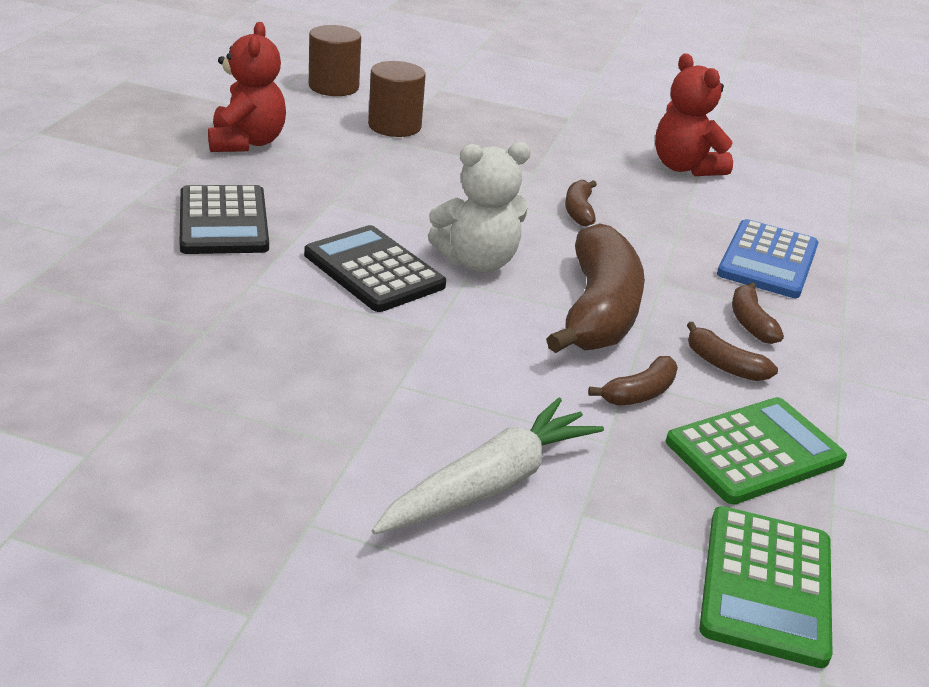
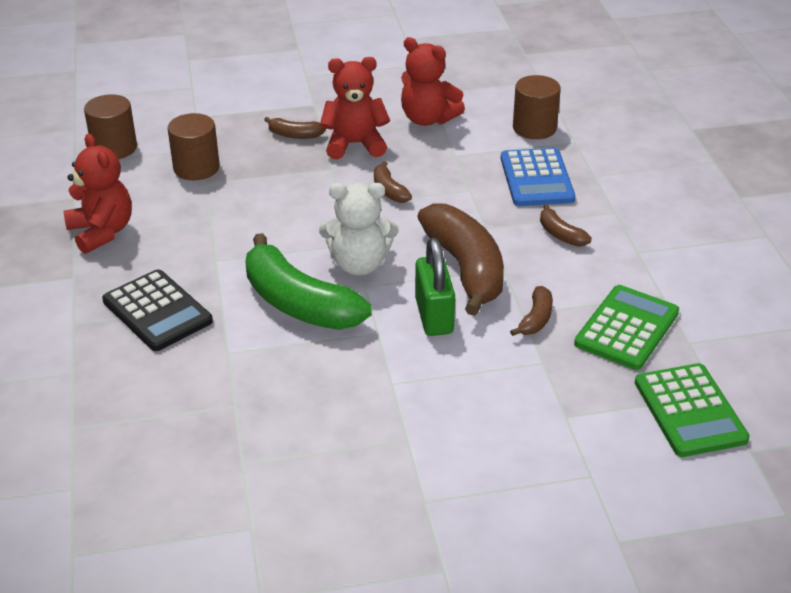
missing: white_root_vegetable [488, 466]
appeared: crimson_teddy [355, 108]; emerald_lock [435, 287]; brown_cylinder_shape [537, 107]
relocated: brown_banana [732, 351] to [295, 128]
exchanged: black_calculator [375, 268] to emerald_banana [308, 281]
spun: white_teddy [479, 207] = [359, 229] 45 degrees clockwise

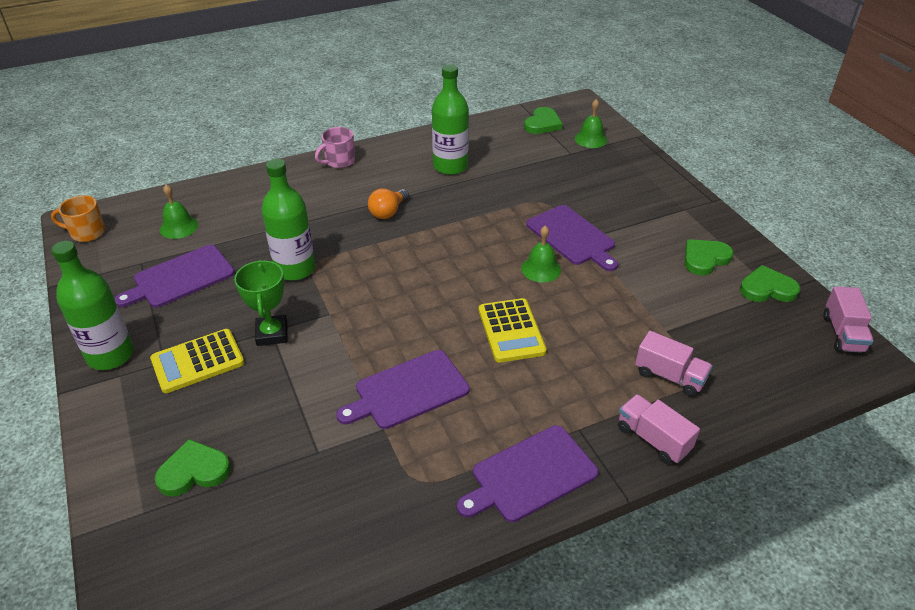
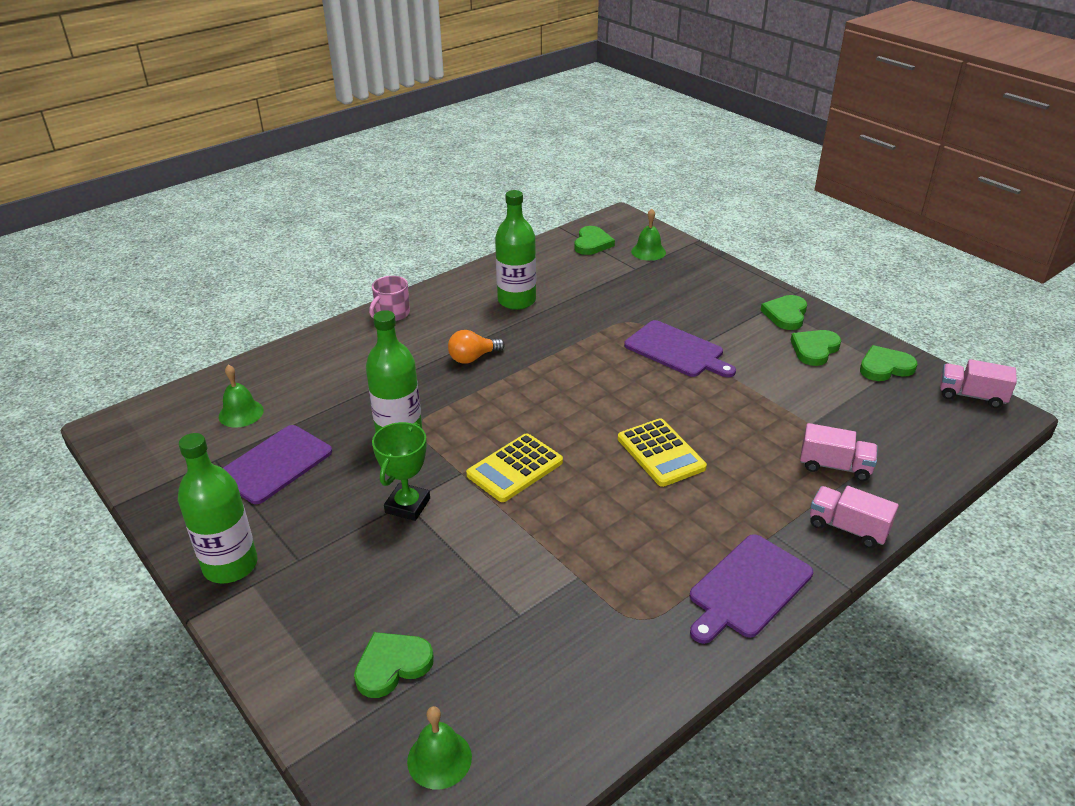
missing: bright_orange_tea_mug [78, 218]; royal_purple_chopping_board [403, 389]
appeared: emerald_love_heart [784, 312]
relocated: bright_yellow_calculator [197, 361] to [514, 467]; emerald_bell [541, 254] to [439, 747]
spun: emerald_award_cup [261, 303] = [401, 471] 45 degrees clockwise; bright_orange_bulb [388, 204] = [476, 346] 45 degrees clockwise; pink_truck [848, 320] = [978, 383] 120 degrees clockwise

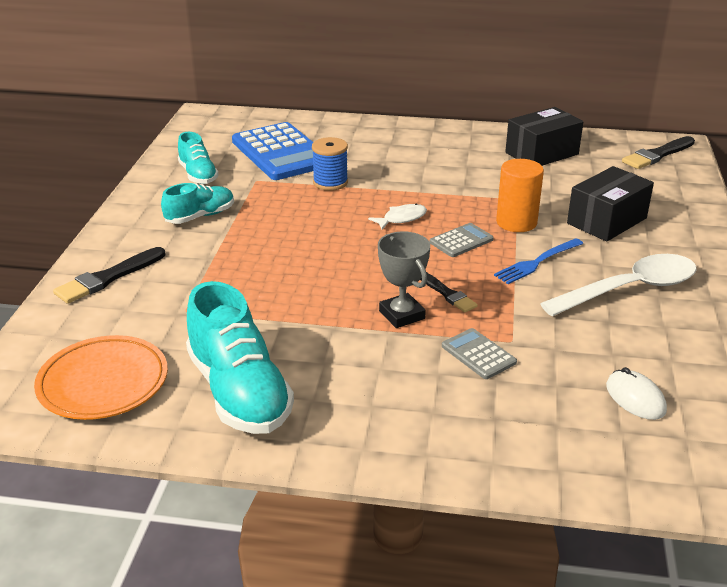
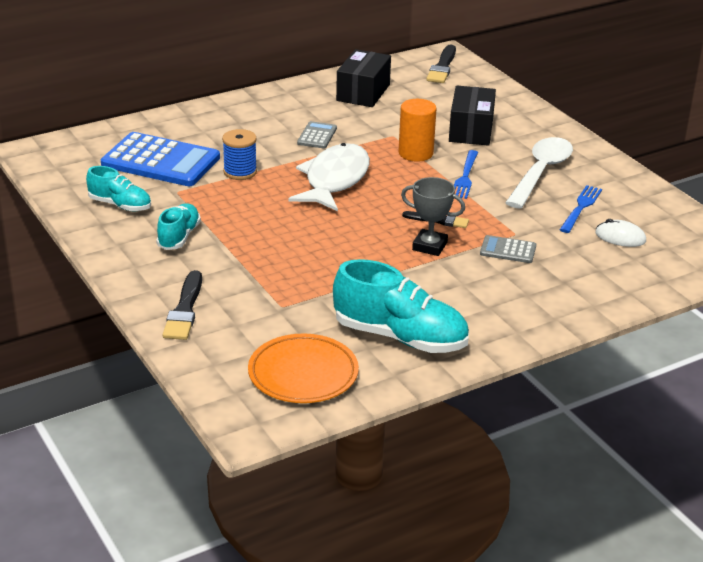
appeared: cobalt_table_fork [581, 209]
relocated: ash-grey_calculator [462, 240] to [317, 134]
size: white_fish [397, 216] = [329, 177] x2.26

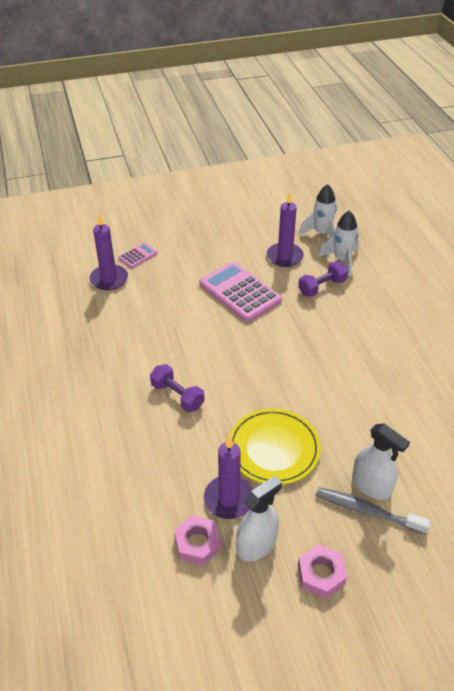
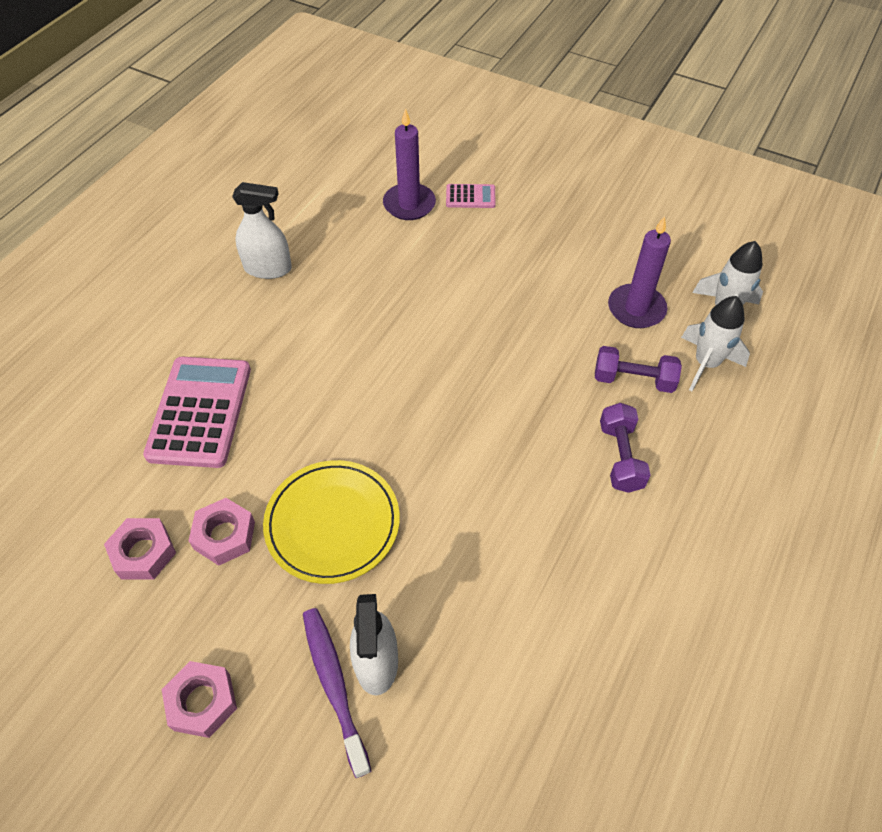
relocated: royal_purple_hand_weight [177, 388] to [625, 448]; pink_calculator [240, 292] to [197, 412]; white_spray_bottle [259, 518] to [262, 230]
exchanged: royal_purple_pillar_candle [228, 477] to pink_hexagon_nut [222, 532]
colour: ash-grey_tooth_brush [373, 511] to royal_purple_tooth_brush [337, 693]

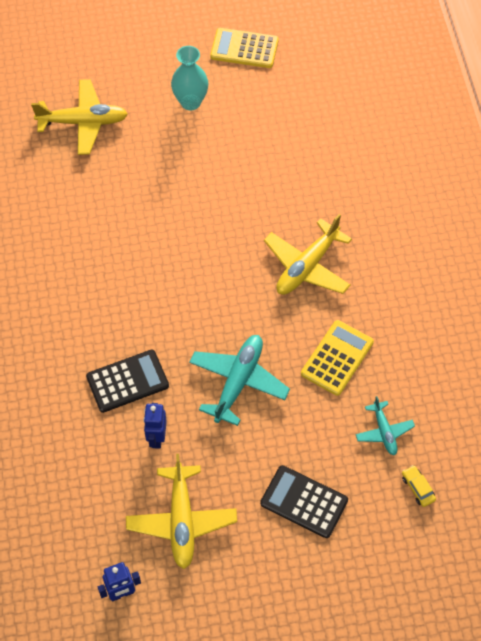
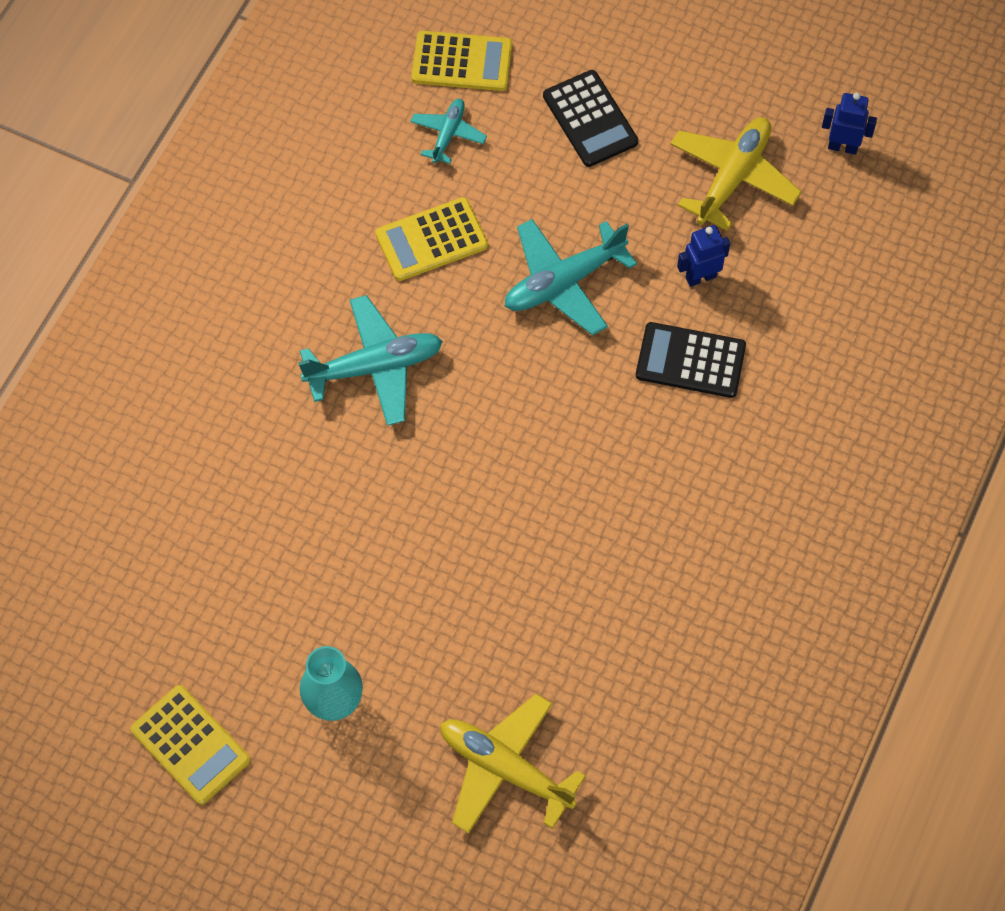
exchanged: bright_yellow_automobile [419, 486] to bright_yellow_calculator [461, 61]
colour: bright_yellow_toy_plane [308, 254] to aqua_toy_plane [370, 360]
spun: cobalt_toy_robot [155, 426] = [703, 256] 150 degrees counterclockwise

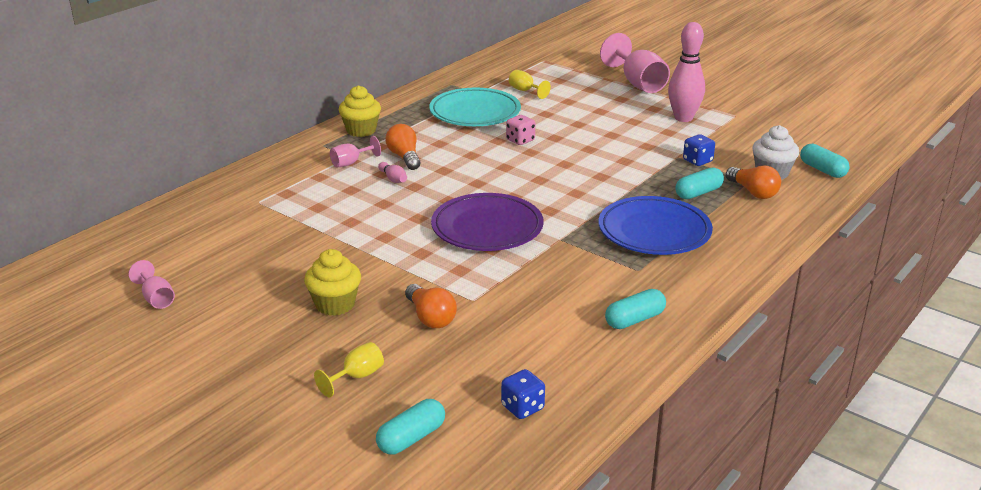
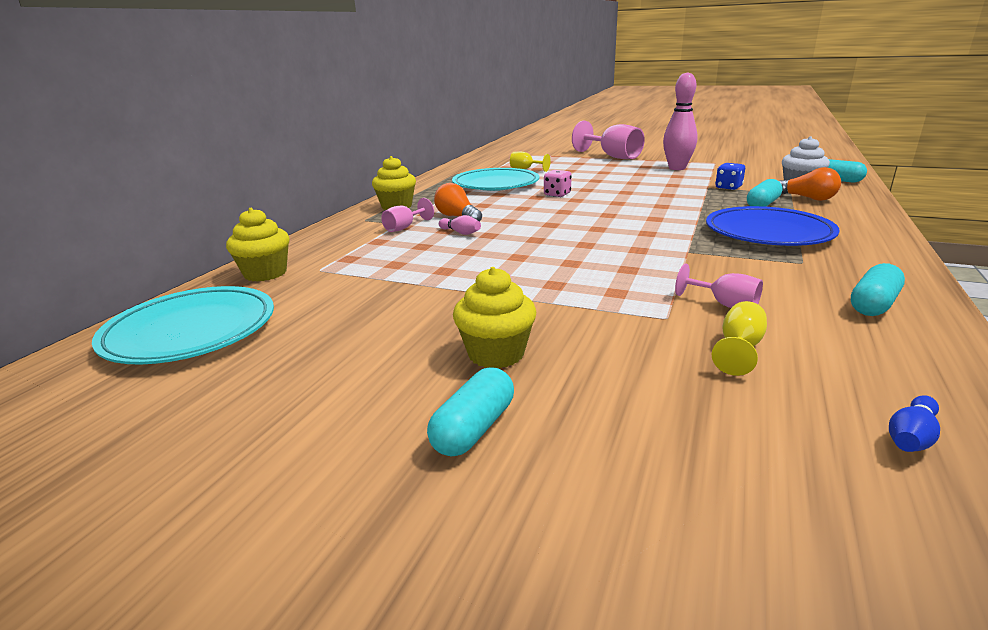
missing: bright_orange_bulb [431, 306]; royal_purple_flat_dish [487, 222]
appeared: aqua_flat_dish [183, 325]; bright_yellow_fairy_cake [258, 245]
relocated: pink_chalice [151, 284] to [719, 285]; bright_yellow_chalice [349, 370] to [739, 338]; aqua_pill [410, 427] to [470, 412]
exchanged: cobalt_die [523, 394] to cobalt_skittle [914, 423]

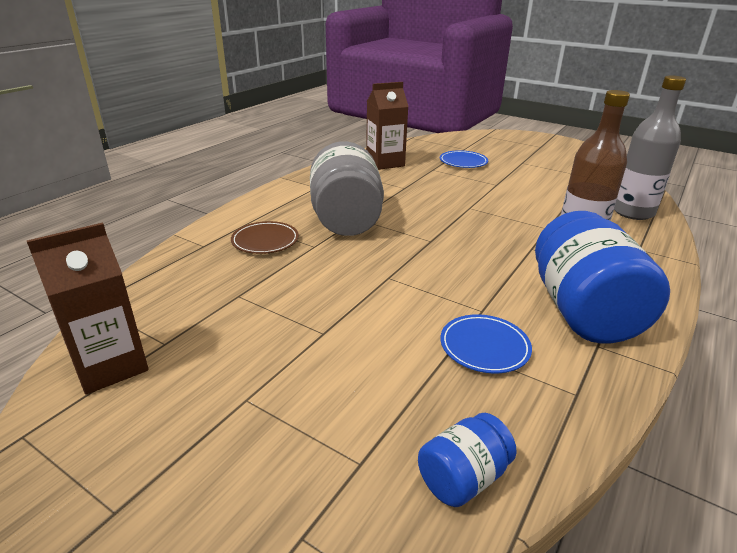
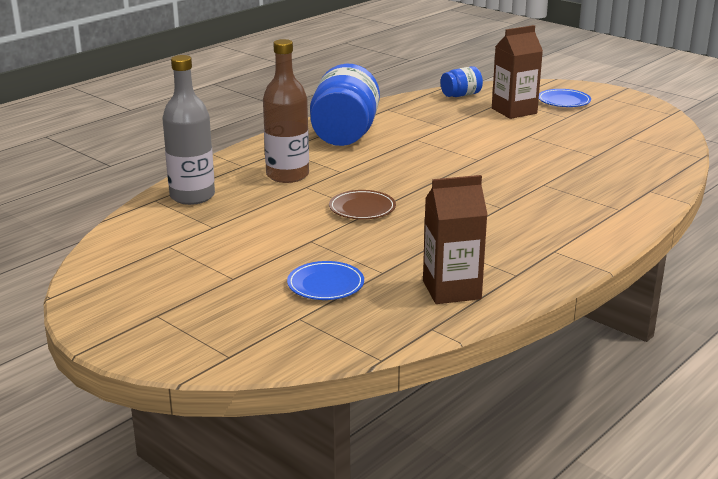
missing: ash-grey_preserve_jar [347, 188]
relocated: brown_juice_carton [88, 309] to [517, 72]; brown_flat_dish [265, 237] to [362, 204]; cobalt_flat_dish [486, 343] to [565, 98]

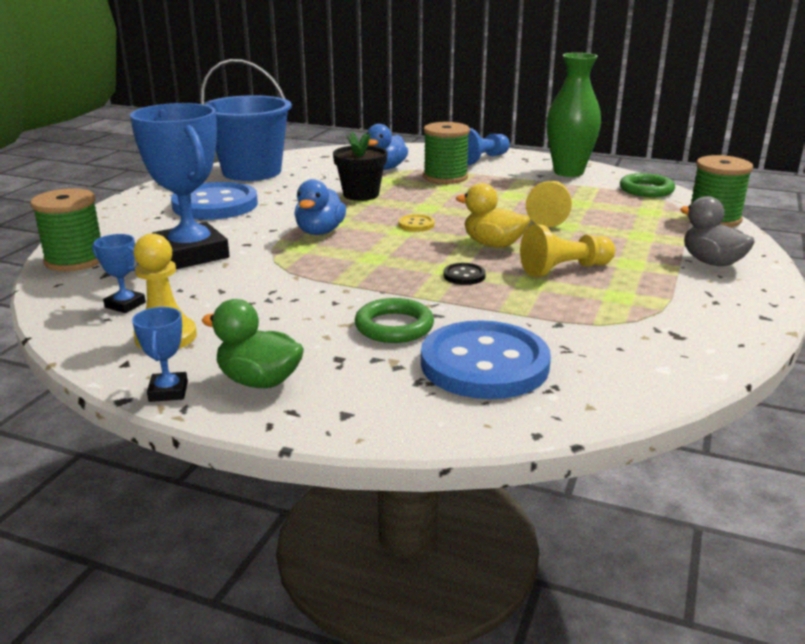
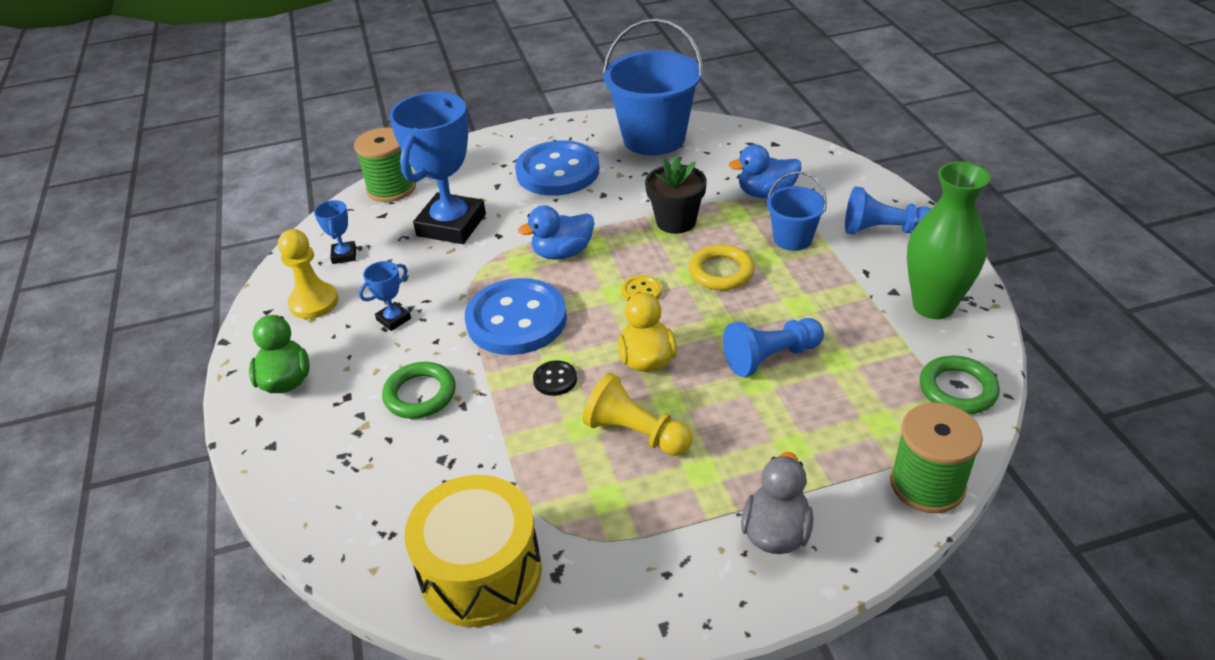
appeared: bright_yellow_toy_drum [473, 551]; bright_yellow_ring [722, 267]
relocated: cobalt_award_cup [160, 354] to [385, 296]; cobalt_button [486, 359] to [516, 316]
exchanged: emerald_reel_of_thread [446, 153] to cobalt_bucket [796, 211]
colour: bright_yellow_chess_pawn [549, 204] to cobalt_chess_pawn [773, 347]

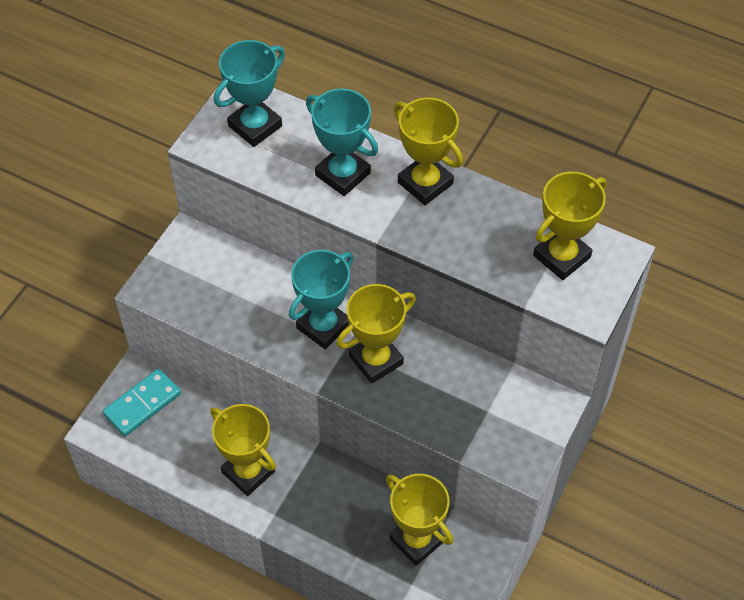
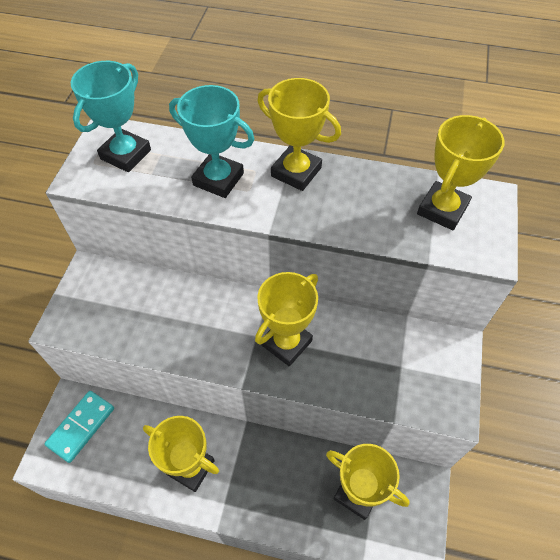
missing: aqua_award_cup [321, 299]

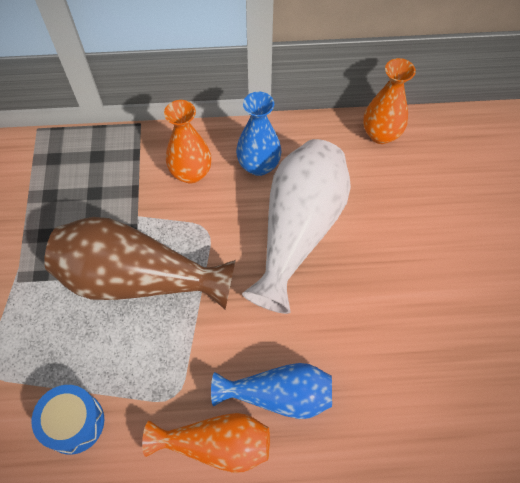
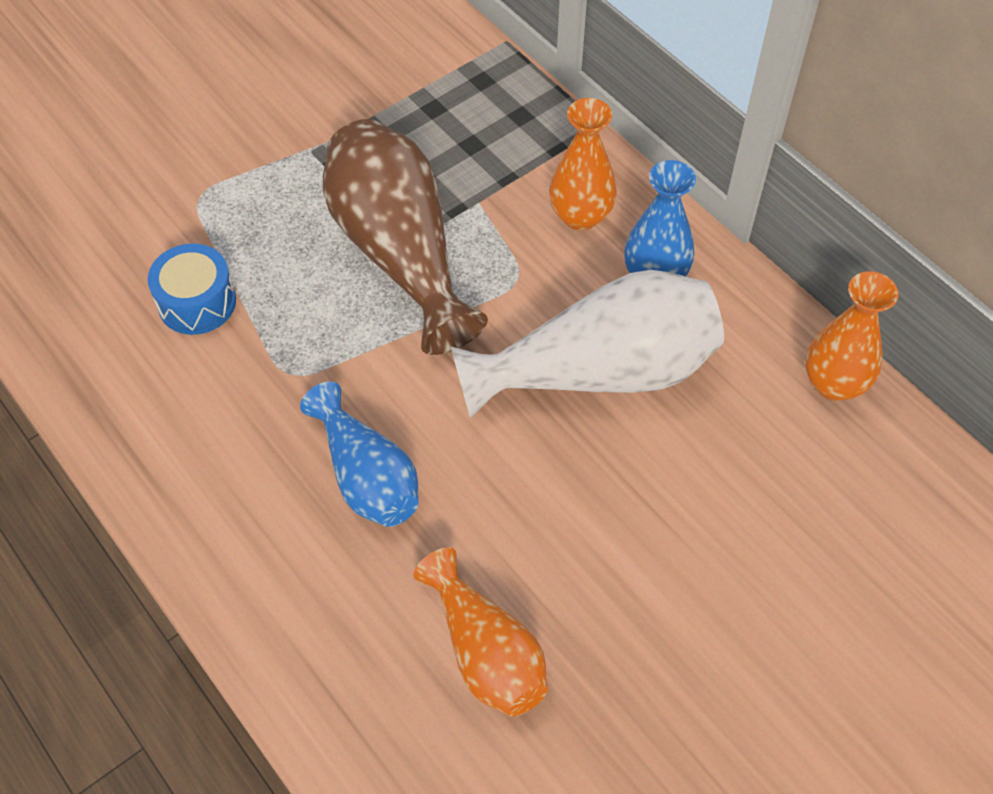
relocated: bright_orange_tall_vase [206, 443] to [481, 632]

